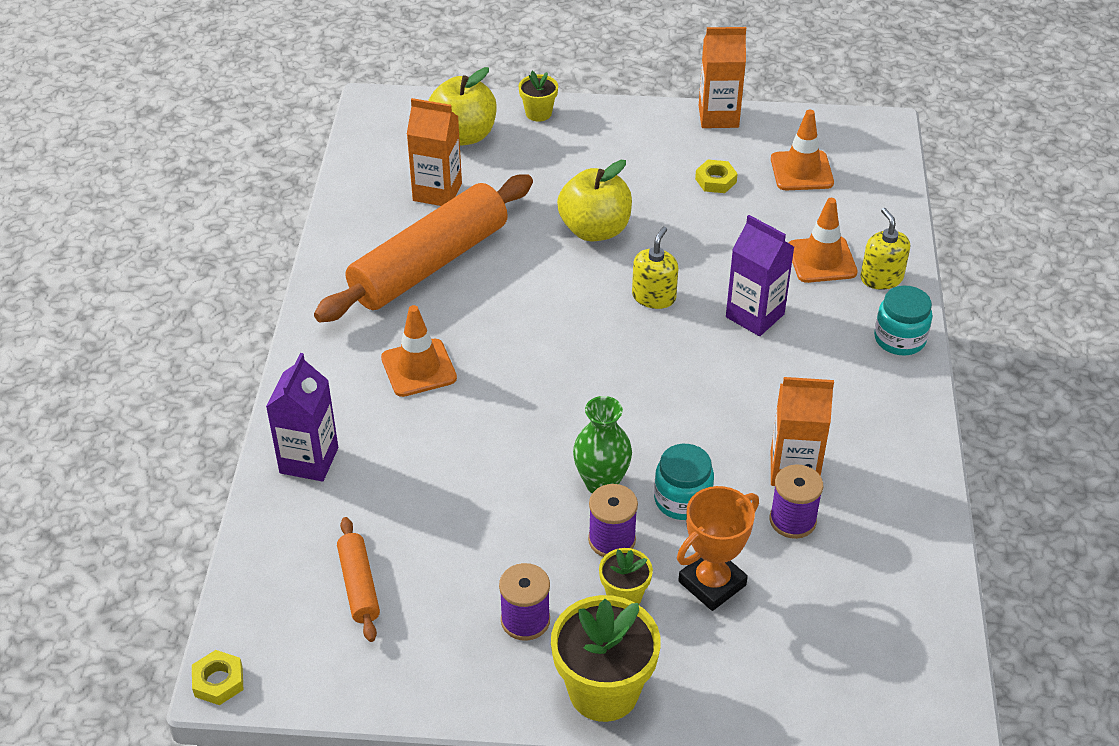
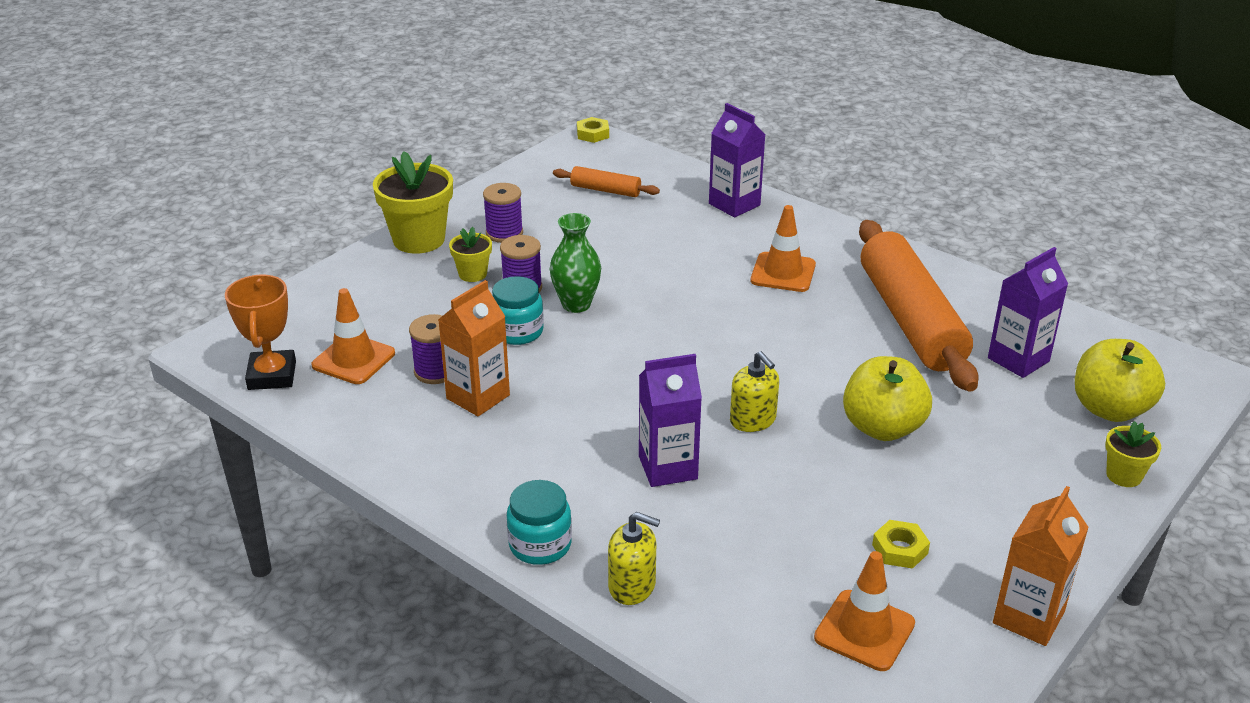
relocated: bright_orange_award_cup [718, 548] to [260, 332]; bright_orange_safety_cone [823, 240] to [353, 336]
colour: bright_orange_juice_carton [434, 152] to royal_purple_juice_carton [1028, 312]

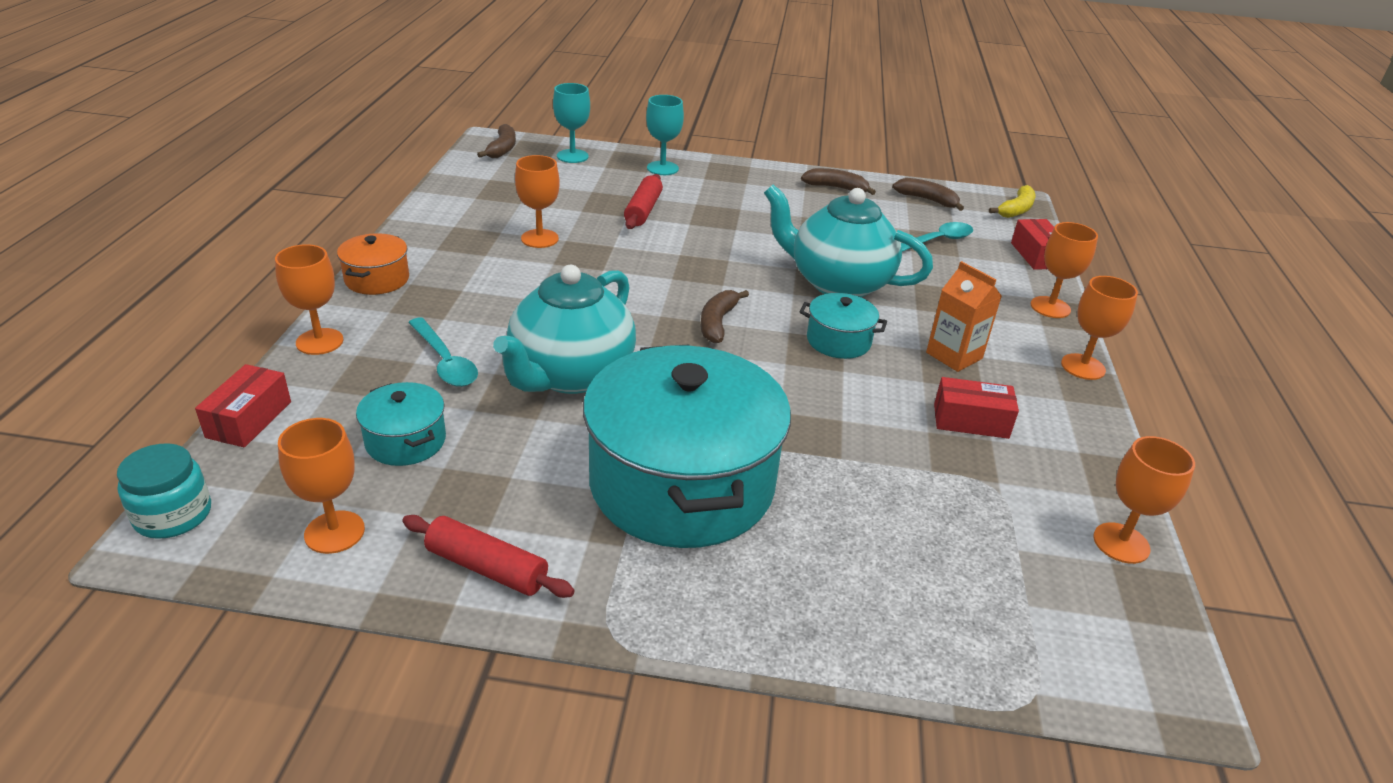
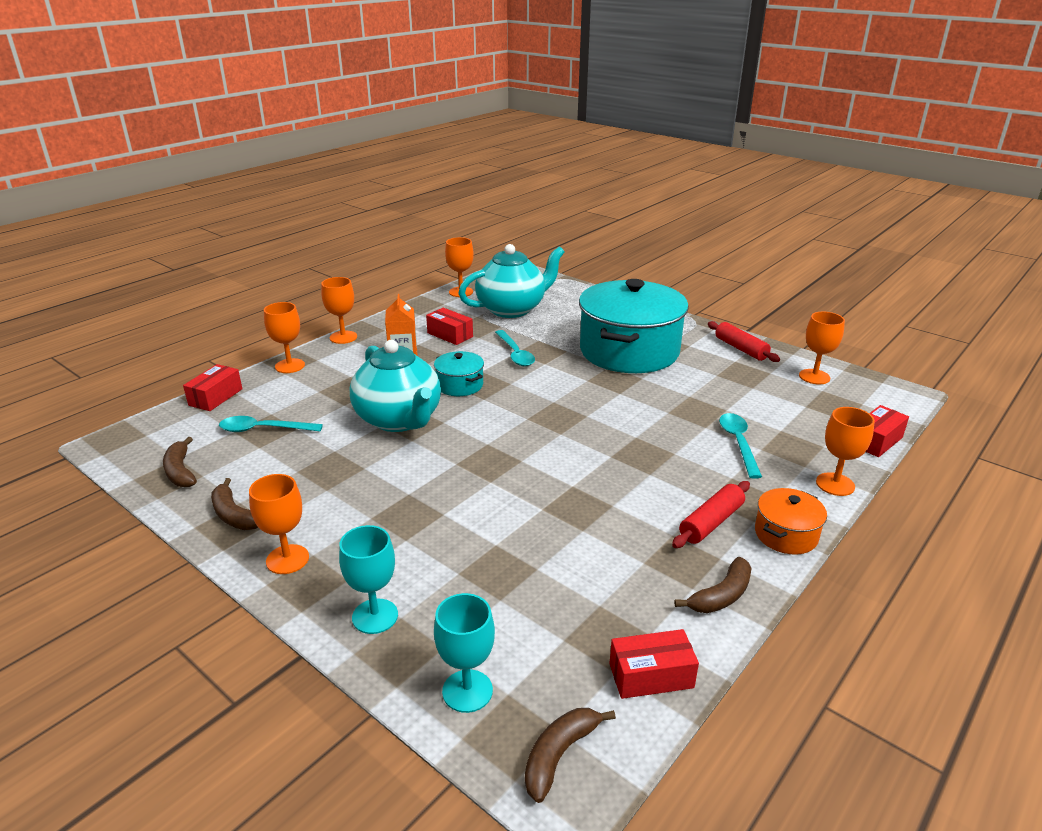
missing: aqua_preserve_jar [164, 491]; aqua_pot [401, 424]; bright_yellow_banana [1012, 201]
appeared: aqua_teaspoon [515, 348]; crimson_parcel [654, 664]
relocated: aqua_teapot [564, 329] to [511, 281]; bright_orange_chalice [537, 201] to [279, 524]; crimson_pastry_roller [643, 201] to [711, 514]; brown_banana [725, 316] to [713, 585]

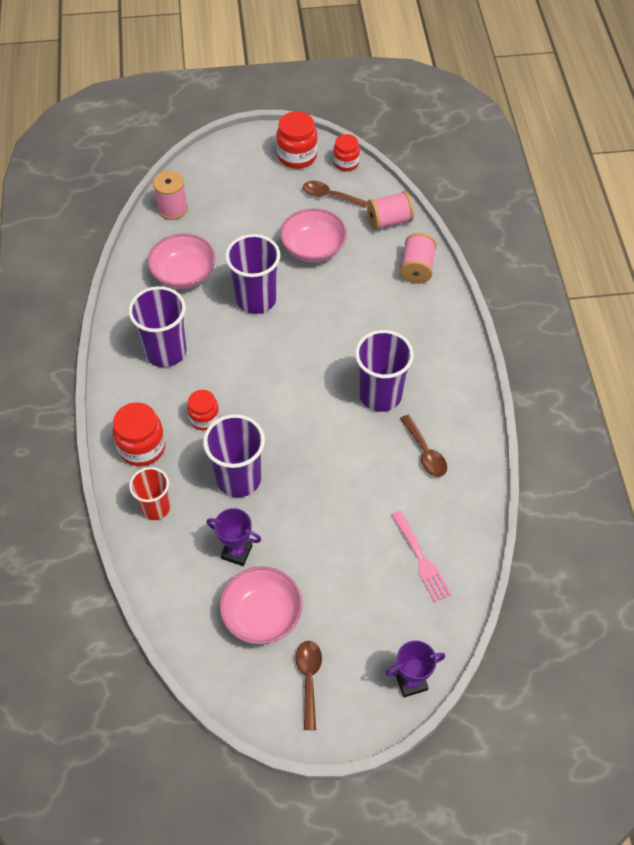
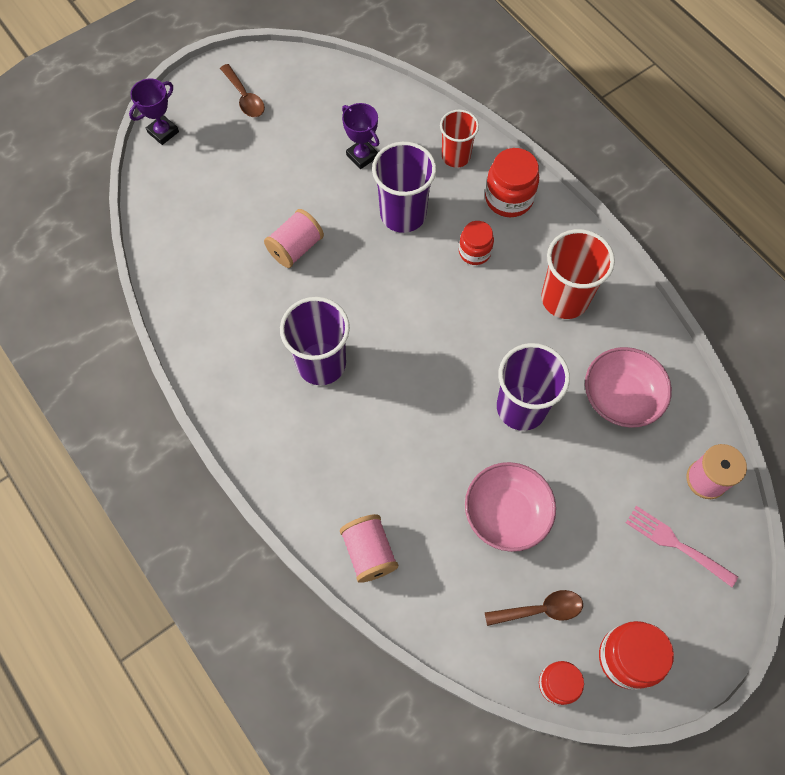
missing: pink_serving_bowl [261, 605]; brown_teaspoon [423, 446]
relocated: pink_reel_of_thread [390, 210] to [294, 238]; pink_table_fork [421, 556] to [682, 546]
colour: royal_purple_cup [157, 326] to crimson_cup [578, 274]
spun: royal_purple_award_cup [233, 537] = [360, 136] 60 degrees clockwise

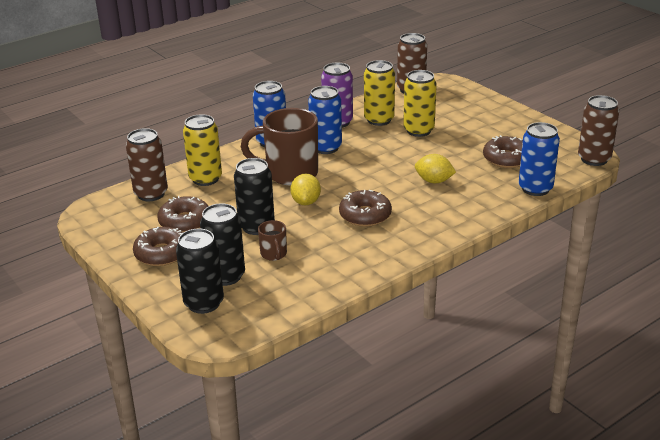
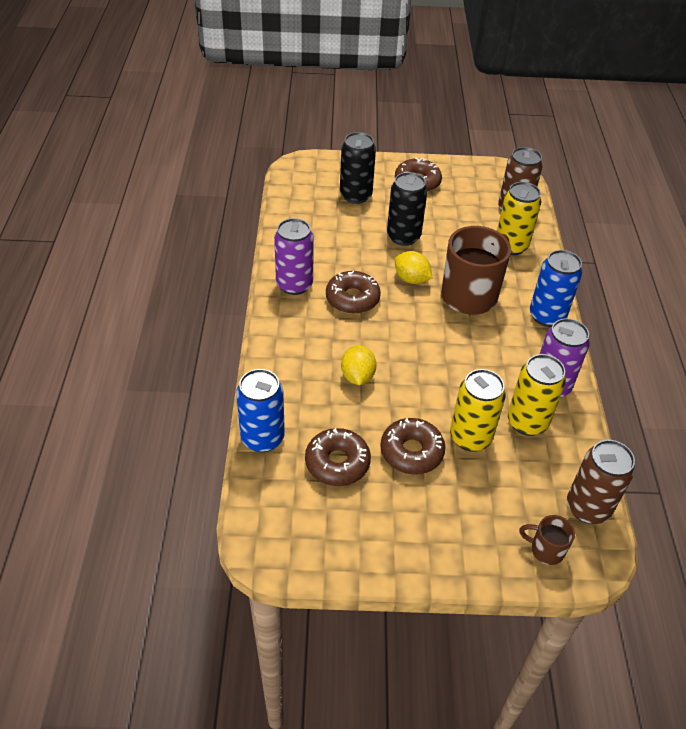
missing: black_can [200, 271]; cobalt_can [325, 120]; brown_can [598, 130]
appeared: royal_purple_can [294, 256]
relocated: brown_glazed_donut [182, 214] to [412, 446]; brown_tea_mug [272, 240] to [547, 540]
spun: bright_yellow_toy_lemon [435, 168] = [359, 365] 60 degrees counterclockwise

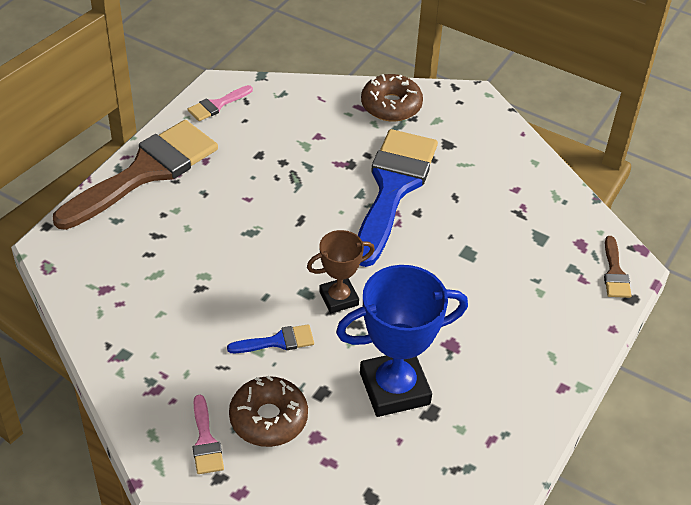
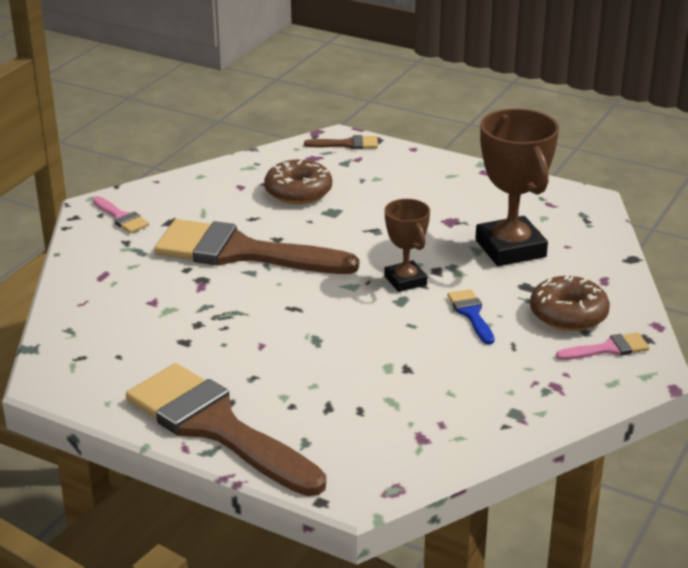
relocated: pink_paint_brush [220, 103] to [121, 214]; brown_glazed_donut [392, 98] to [298, 181]
colour: cobalt_award_cup [402, 341] to brown_award_cup [517, 187]; cobalt_paint_brush [398, 198] to brown_paint_brush [256, 246]

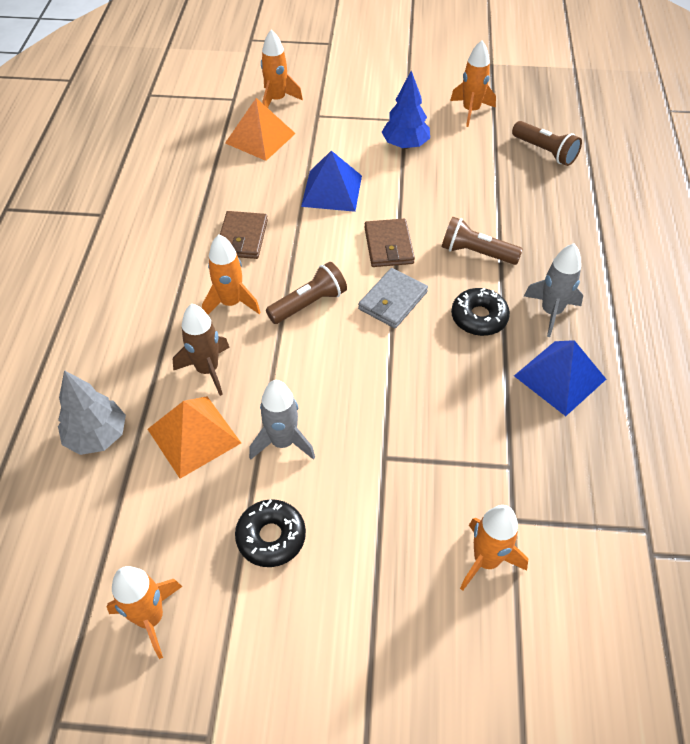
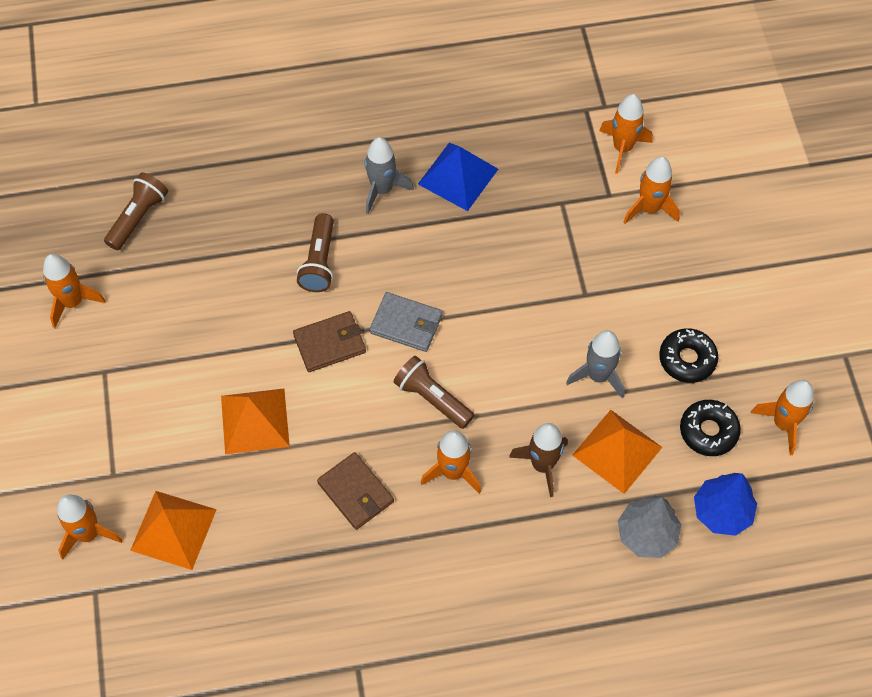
appeared: bright_orange_spaceship [626, 134]
relocated: cobalt_toy_tree [406, 110] to [725, 504]; black_glazed_donut [480, 312] to [710, 428]
colour: cobalt_pyramid_shape [331, 181] to bright_orange_pyramid_shape [255, 421]
spun: brown_wallet [244, 235] = [355, 491] 60 degrees clockwise

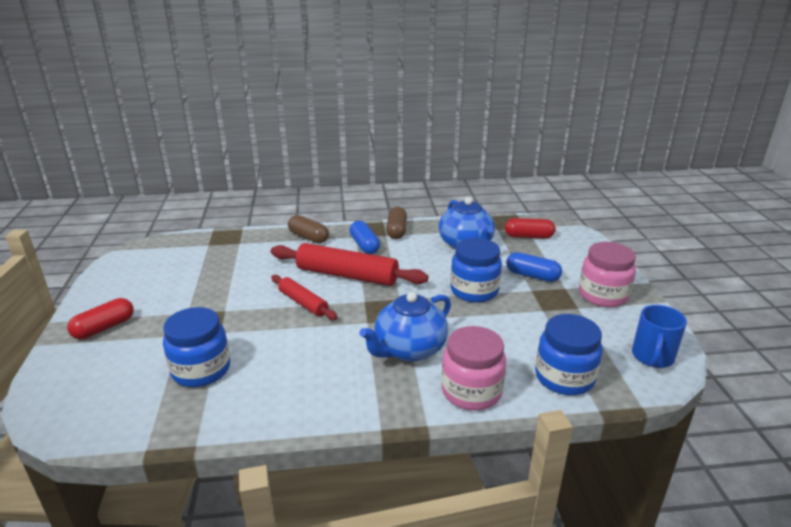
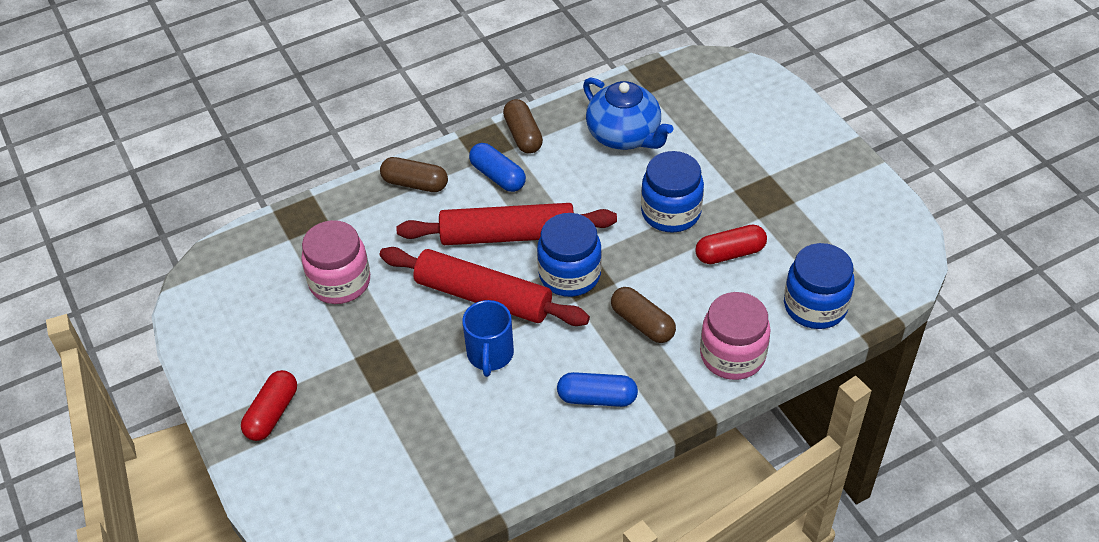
relocated: cobalt_preserve_jar [196, 347] to [569, 255]; crimson_pill [530, 228] to [731, 244]; cobalt_pill [534, 267] to [597, 389]; pink_preserve_jar [607, 274] to [335, 262]; cobalt_tea_mug [659, 336] to [488, 338]
exchanged: cobalt_teapot [405, 327] to brown_pill [643, 315]
size: crimson_pastry_roller [304, 297] = [485, 286] x1.74

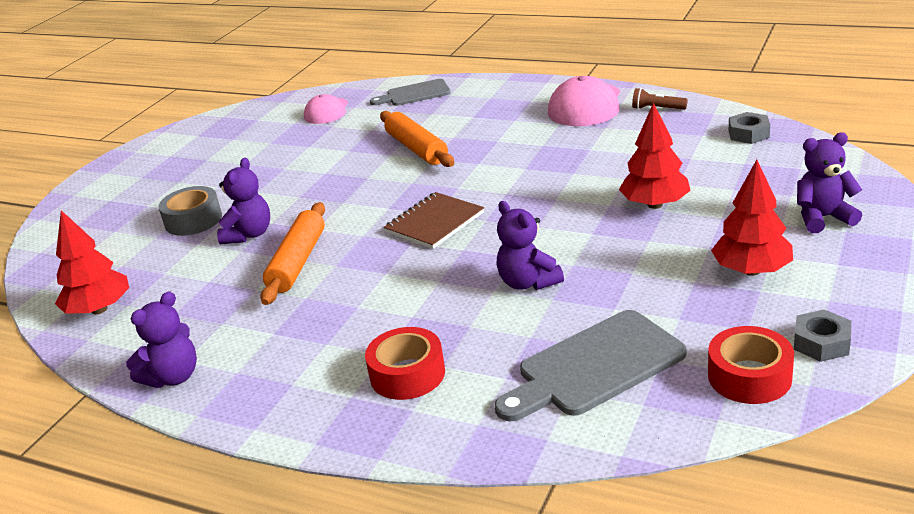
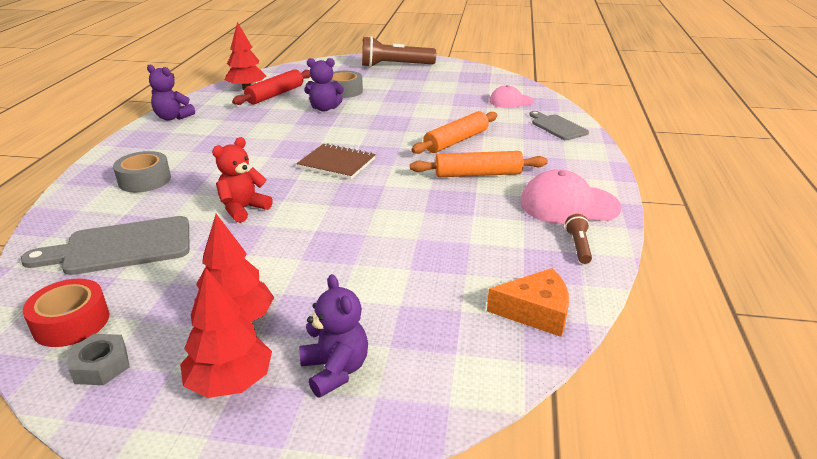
appeared: crimson_pastry_roller [271, 87]; brown_torch [399, 51]
relocated: bright_orange_pastry_roller [292, 253] to [479, 164]; crimson_toy_tree [655, 156] to [226, 333]
exchanged: ash-grey_hexagon_nut [749, 128] to bright_orange_piece_of_cheese [528, 302]
colour: crimson_roll_of_tape [405, 363] to ash-grey_roll_of_tape [142, 171]; royal_purple_teddy [530, 245] to crimson_teddy [242, 180]
spun: ash-grey_chopping_board [591, 365] = [105, 245] 60 degrees counterclockwise

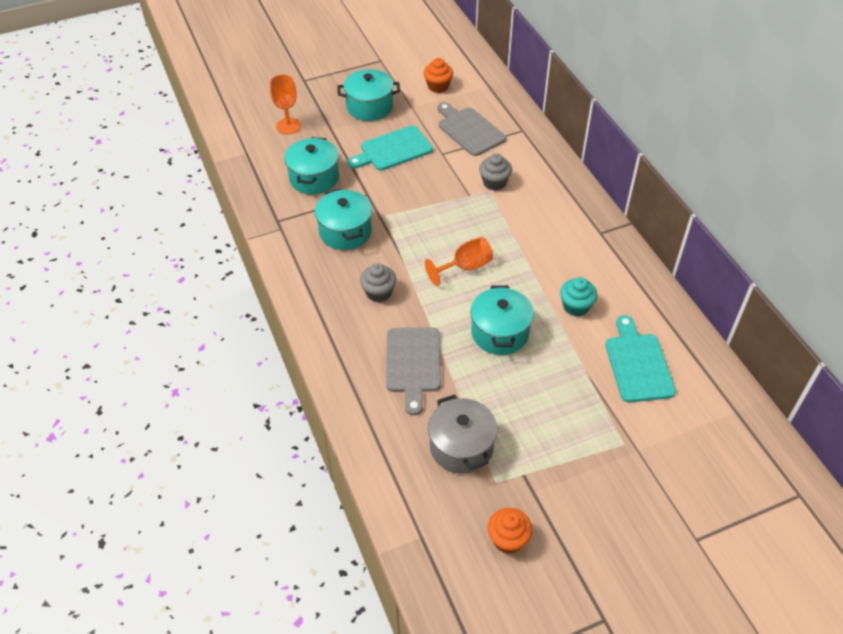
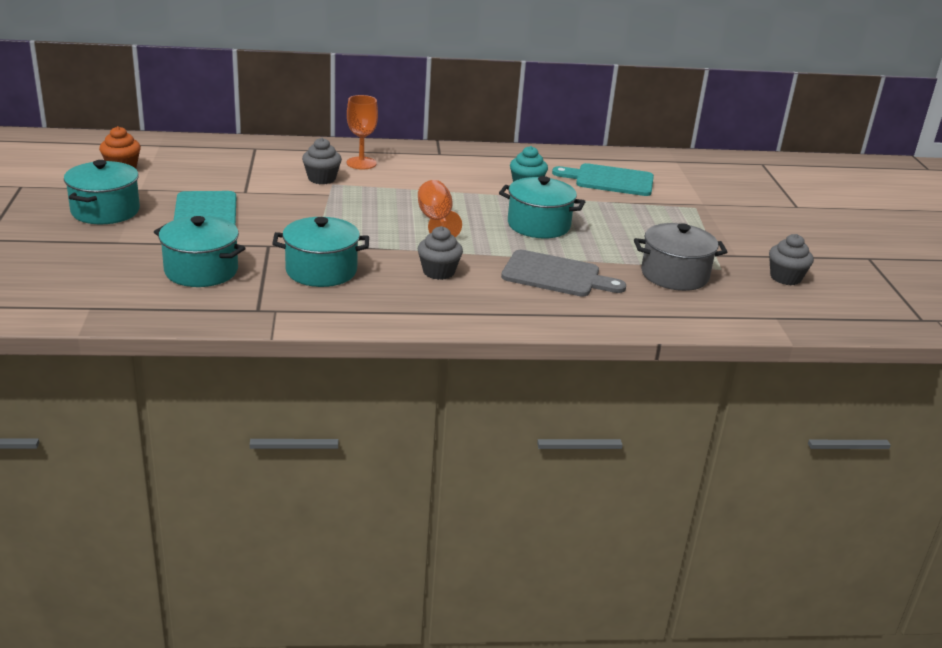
missing: ash-grey_chopping_board [471, 129]
relocated: bright_orange_chalice [285, 104] to [362, 132]
colour: bright_orange_fairy_cake [510, 531] to ash-grey_fairy_cake [791, 259]

